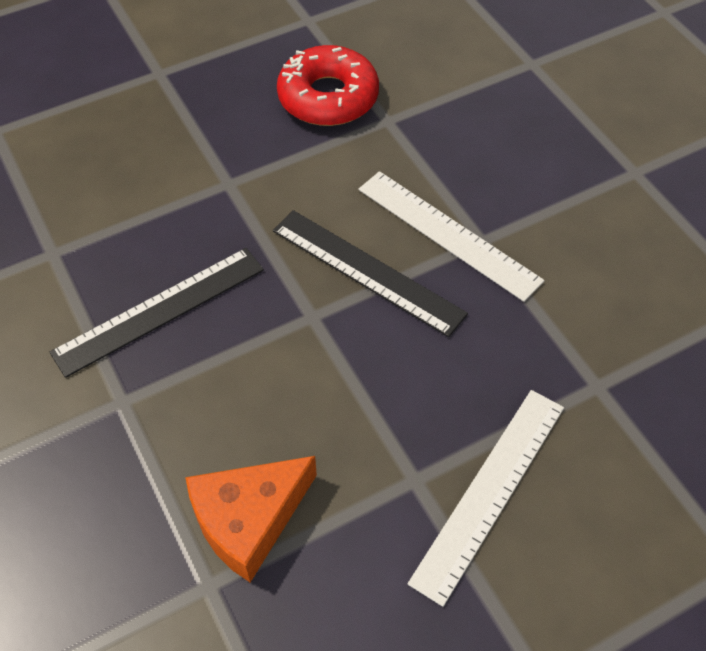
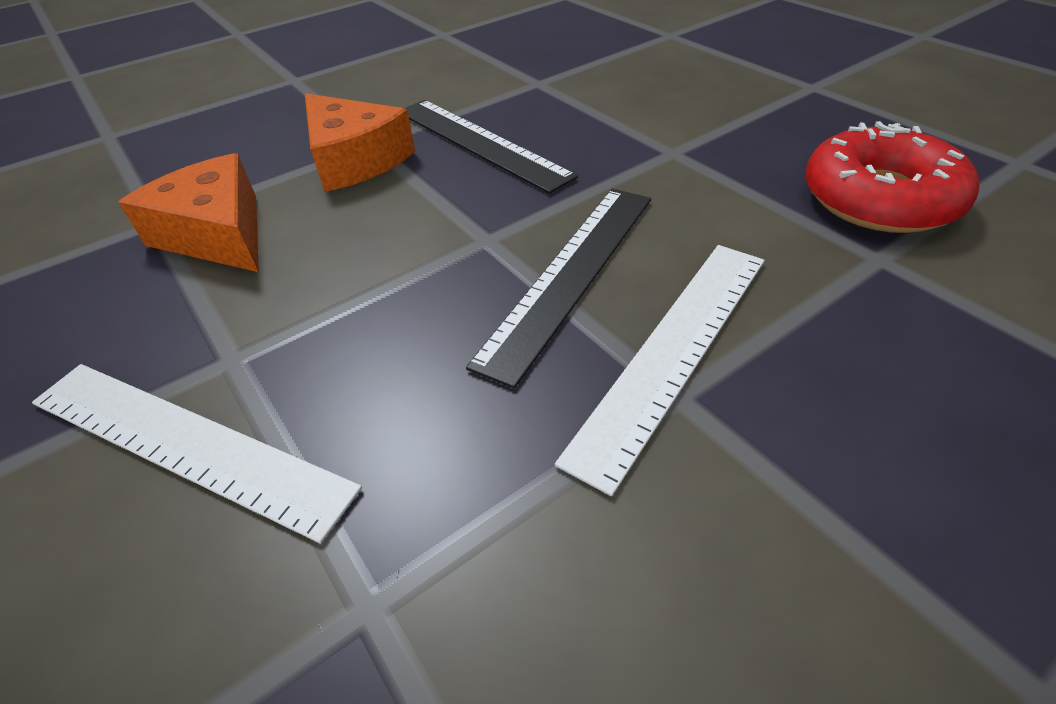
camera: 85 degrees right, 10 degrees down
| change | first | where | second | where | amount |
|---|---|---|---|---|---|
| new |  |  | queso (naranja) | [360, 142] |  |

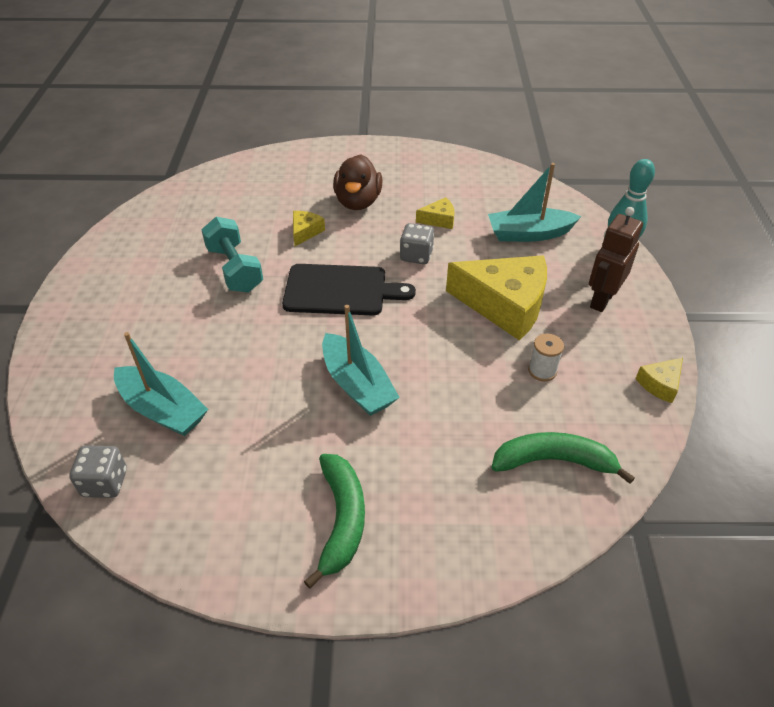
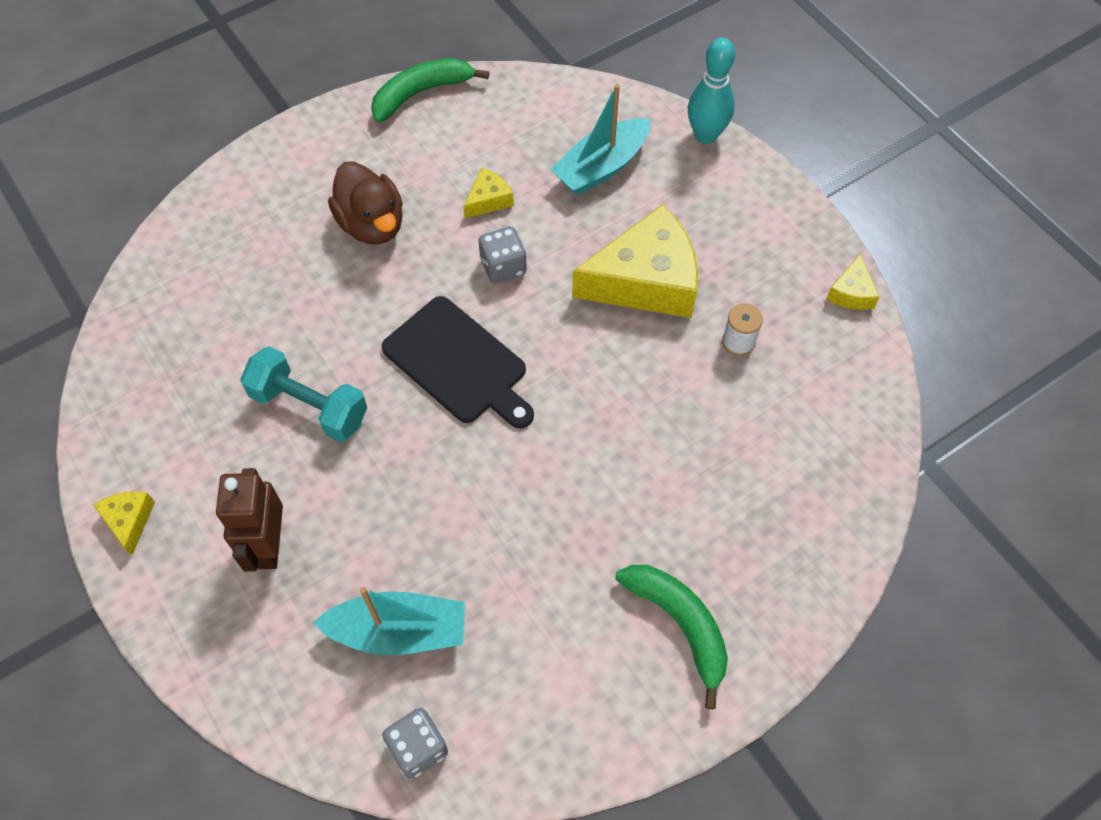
camera: 35 degrees left, 15 degrees up
| change | first | where | second | where | amount |
|---|---|---|---|---|---|
| shifted | robot (marrón) | [616, 259] |  | [249, 520] |  |
| shifted | queso (amarillo) | [309, 228] |  | [124, 524] |  |
| rotated | tabla de cortar (negro) | [349, 290] |  | [458, 362] | 75 degrees clockwise |
| gone | barco (turquesa) | [361, 360] |  |  |  |
| shifted | plátano (verde) | [563, 458] |  | [430, 90] |  |

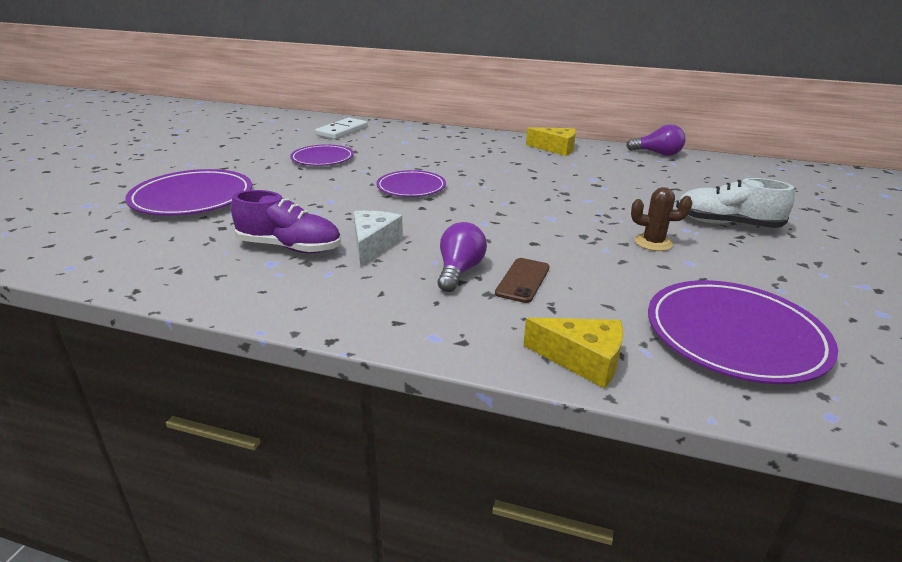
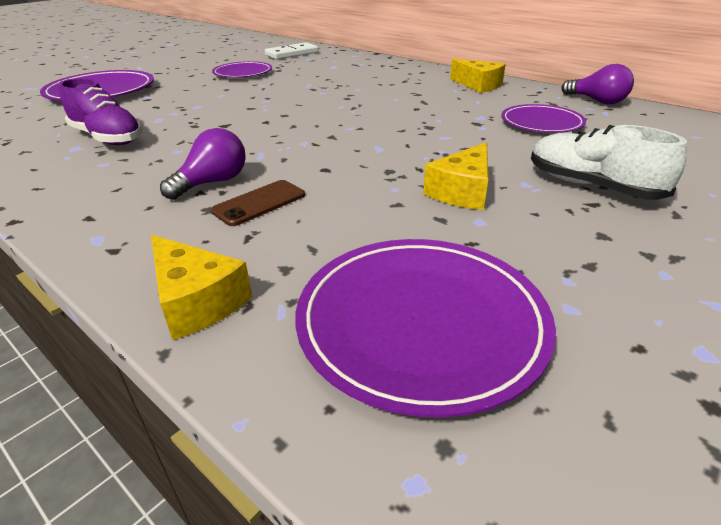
camera: 25 degrees right, 5 degrees up
| change | first | where | second | where | amount |
|---|---|---|---|---|---|
| shifted | plato (morado) | [411, 183] |  | [543, 118] |  |
| swapped | cactus (marrón) | [661, 219] | queso (amarillo) | [455, 176] |  |
| gone | queso (blanco) | [378, 239] |  |  |  |

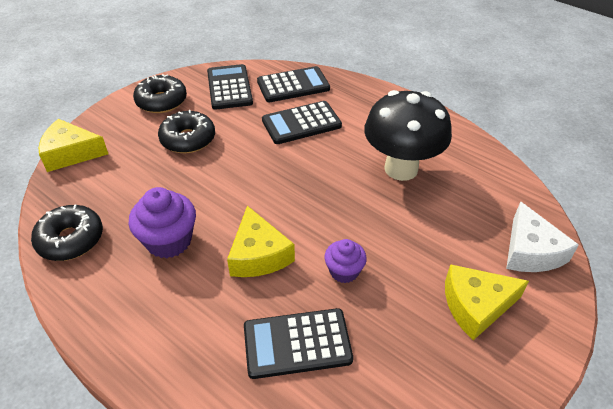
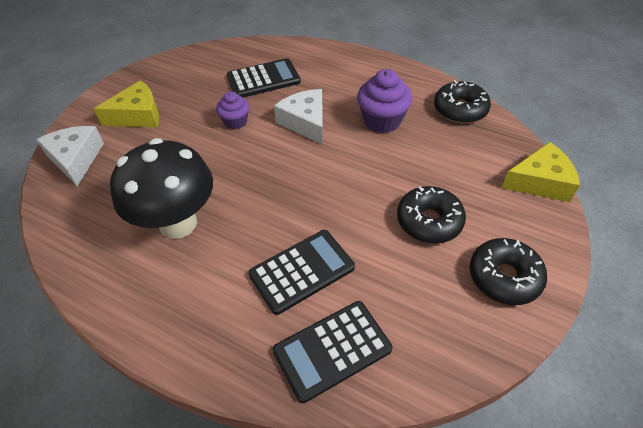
camera: 170 degrees right, 5 degrees up
| change | first | where | second | where | amount |
|---|---|---|---|---|---|
| gone | calculadora (negro) | [230, 87] |  |  |  |
| repainted | queso (amarillo) | [261, 241] | queso (blanco) | [298, 117] |  |

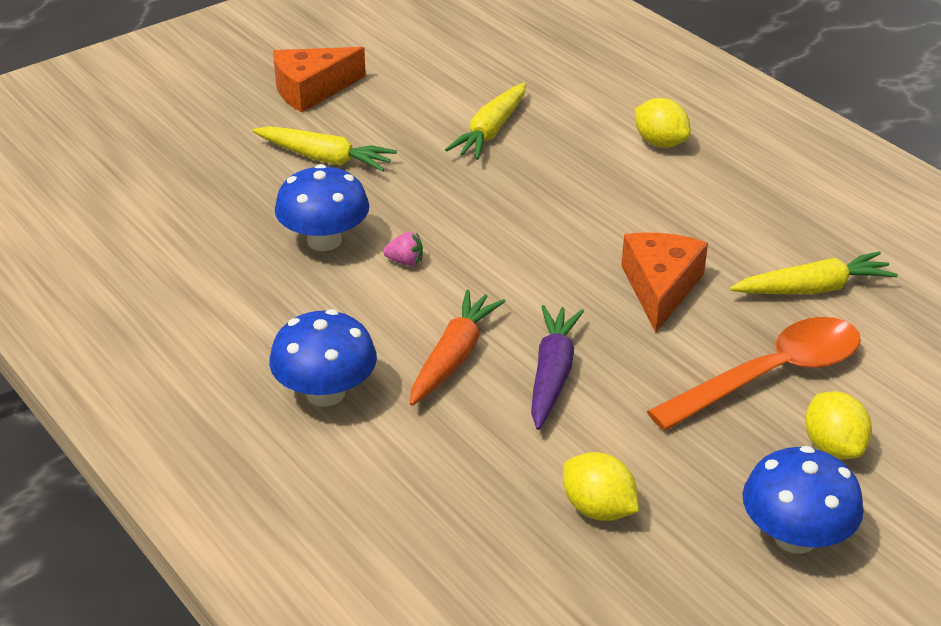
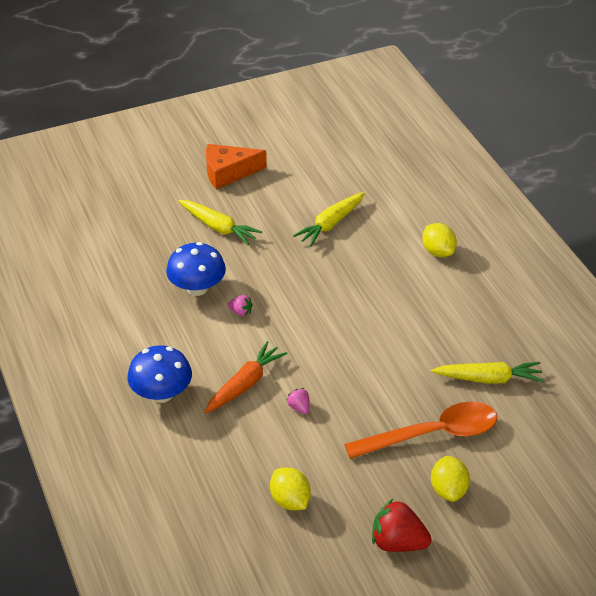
camera: 15 degrees right, 5 degrees up
| change | first | where | second | where | amount |
|---|---|---|---|---|---|
| gone | queso (naranja) | [664, 283] |  |  |  |
| swapped | zanahoria (morado) | [557, 367] | fresa (rosa) | [298, 401] |  |
| swapped | seta (azul) | [803, 500] | fresa (rojo) | [402, 525] |  |

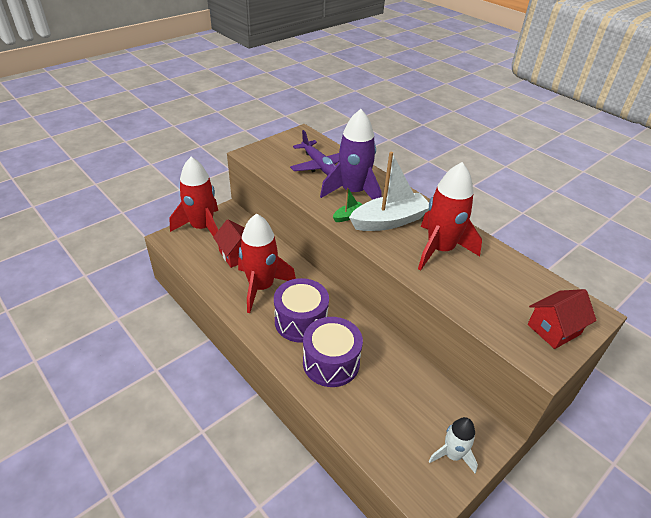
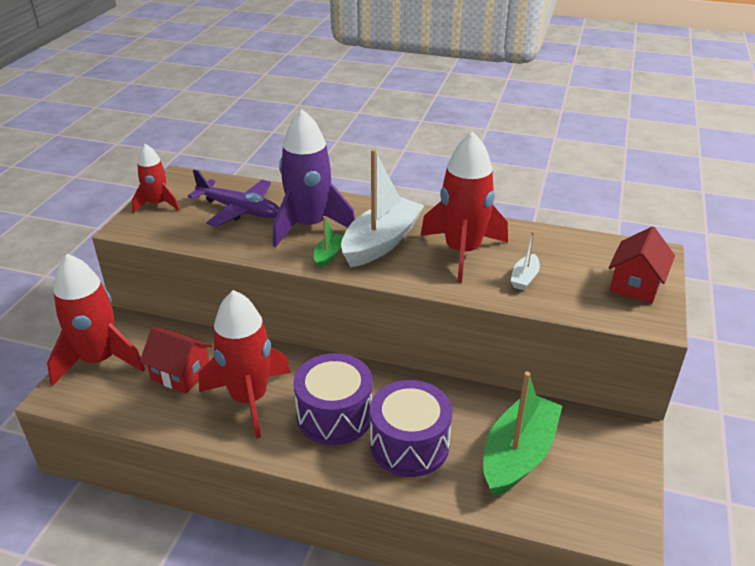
camera: 30 degrees left, 5 degrees down
| change | first | where | second | where | amount |
|---|---|---|---|---|---|
| gone | cohete (blanco) | [453, 445] |  |  |  |
| new |  |  | cohete (rojo) | [156, 178] |  |
| new |  |  | barco (blanco) | [525, 260] |  |
| new |  |  | barco (verde) | [523, 434] |  |

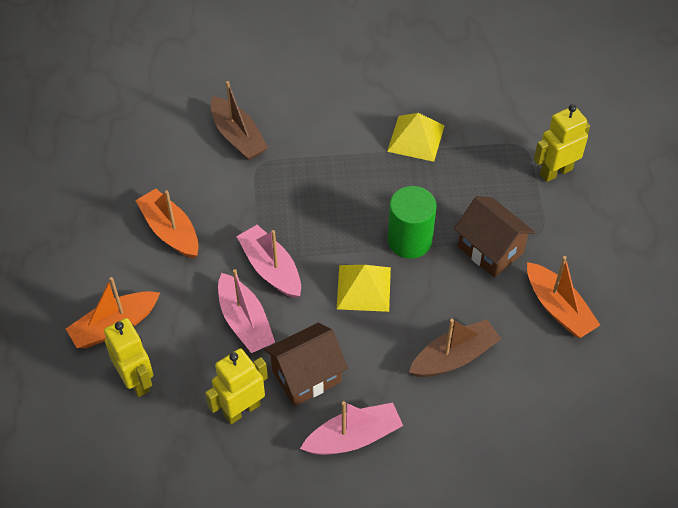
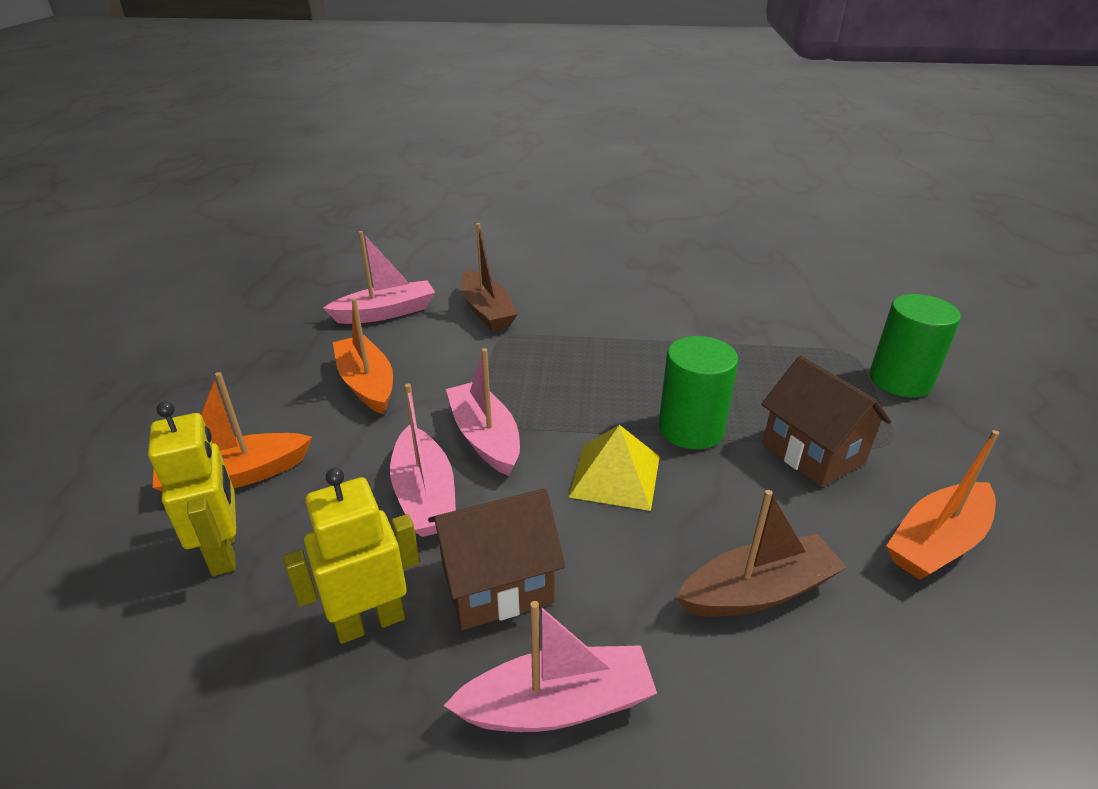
camera: 10 degrees right, 20 degrees down
| change | first | where | second | where | amount |
|---|---|---|---|---|---|
| swapped | robot (amarillo) | [562, 143] | cilindro (verde) | [915, 345] |  |
| gone | pirámide (amarillo) | [415, 137] |  |  |  |
| rotated | barco (naranja) | [563, 297] |  | [942, 505] | 75 degrees clockwise |
| new |  |  | barco (rosa) | [379, 277] |  |

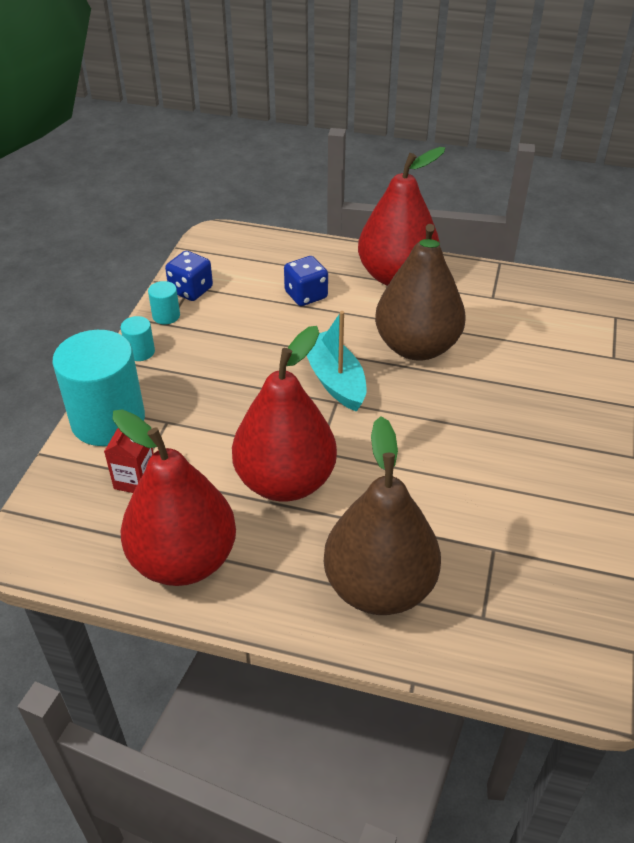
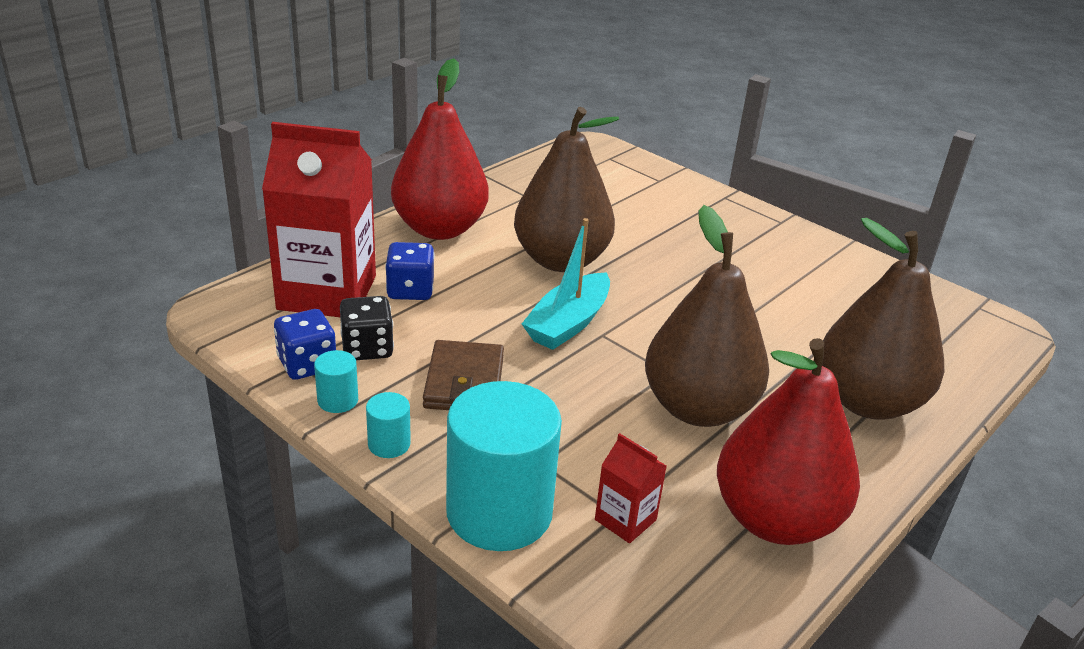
camera: 65 degrees left, 10 degrees down
| change | first | where | second | where | amount |
|---|---|---|---|---|---|
| rotated | barco (turquesa) | [337, 361] |  | [566, 284] | 60 degrees counterclockwise |
| repainted | pera (rojo) | [284, 413] | pera (marrón) | [707, 316] |  |
| new |  |  | cartón de leche (rojo) | [319, 219] |  |
| new |  |  | dado (negro) | [367, 328] |  |
| new |  |  | cartera (marrón) | [463, 375] |  |

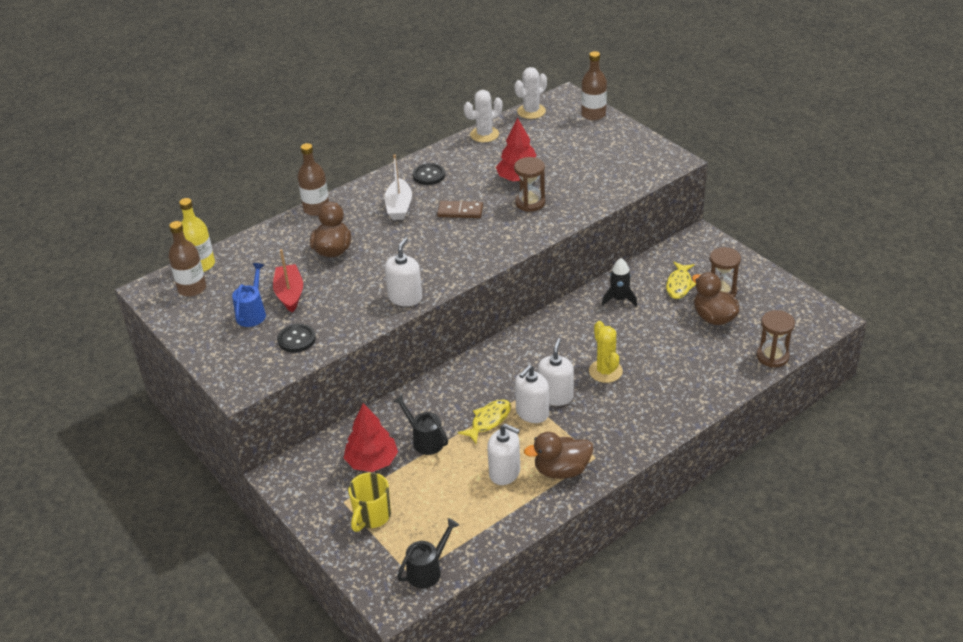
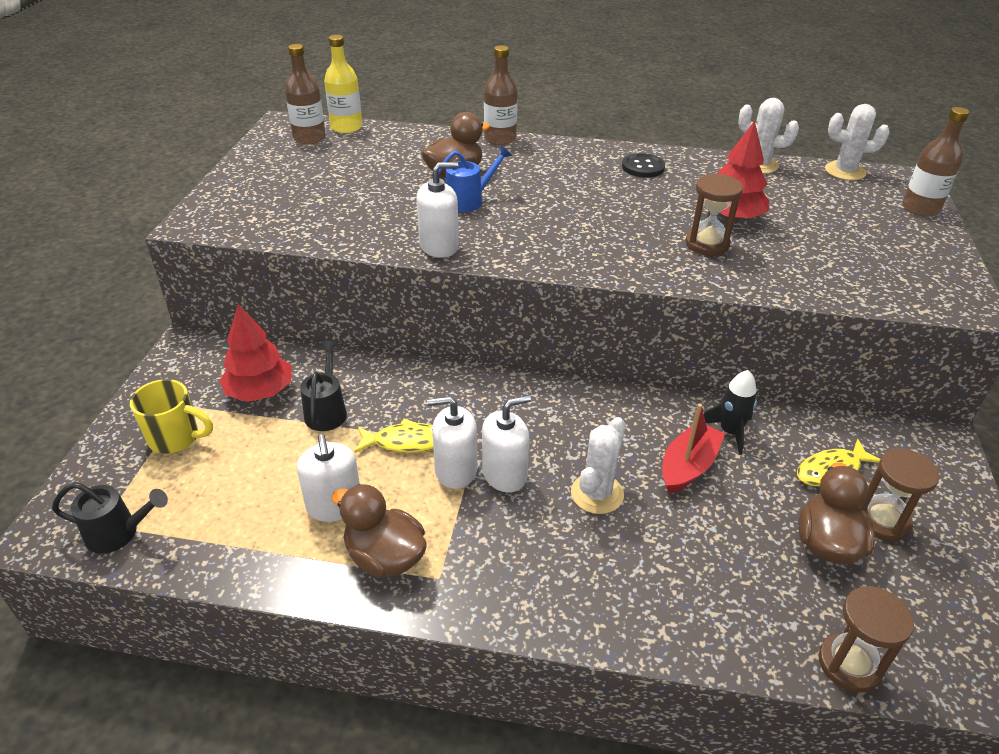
camera: 45 degrees right, 0 degrees up
| change | first | where | second | where | amount |
|---|---|---|---|---|---|
| gone | barco (blanco) | [398, 187] |  |  |  |
| gone | ficha de dominó (marrón) | [460, 209] |  |  |  |
| shifted | barco (rojo) | [288, 281] |  | [693, 448] |  |
| shifted | regadera (azul) | [249, 295] |  | [475, 178] |  |
| repainted | cactus (amarillo) | [606, 352] | cactus (blanco) | [598, 465] |  |
| gone | botón (negro) | [296, 338] |  |  |  |
| rotated | taza (amarillo) | [369, 502] |  | [171, 416] | 150 degrees counterclockwise |

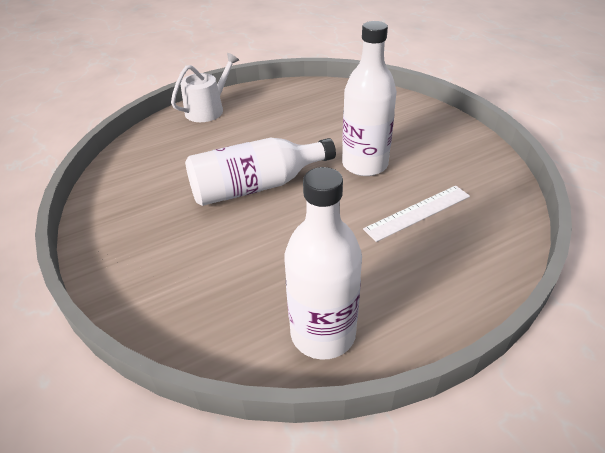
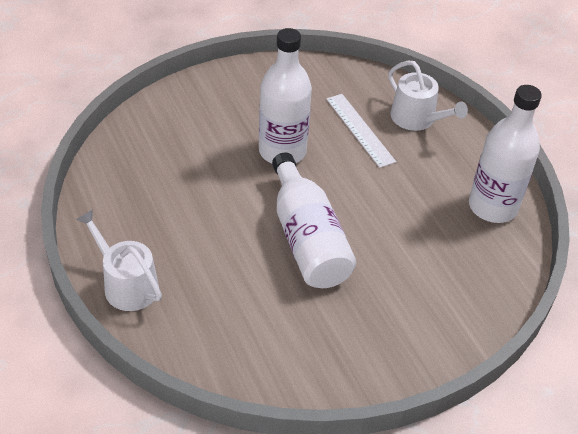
camera: 90 degrees left, 5 degrees up
| change | first | where | second | where | amount |
|---|---|---|---|---|---|
| new |  |  | regadera (blanco) | [428, 96] |  |

